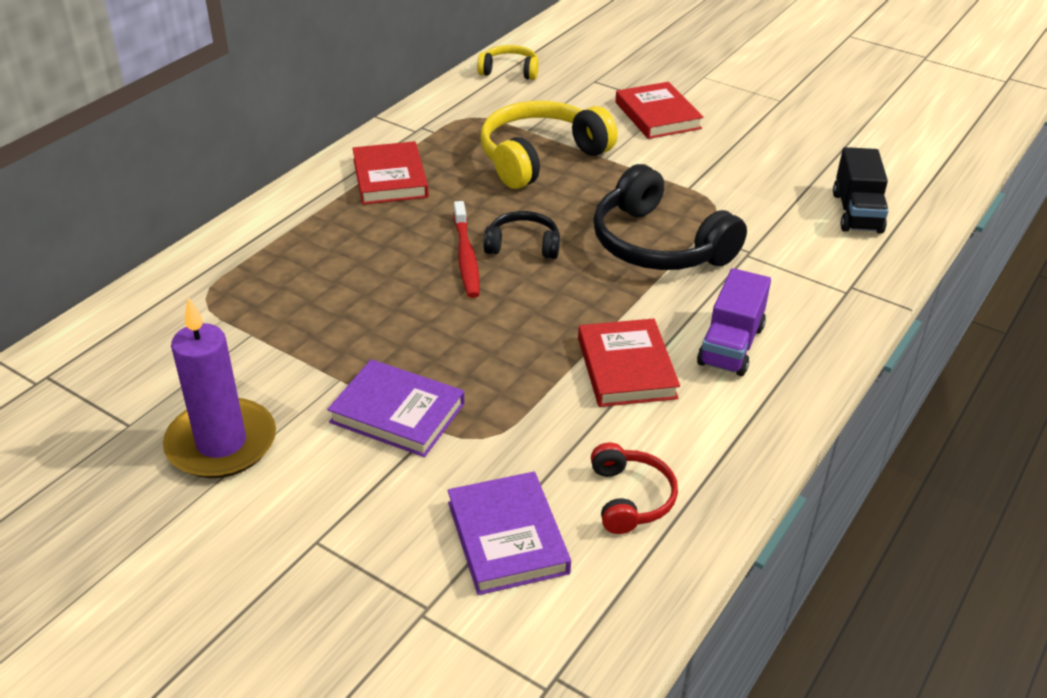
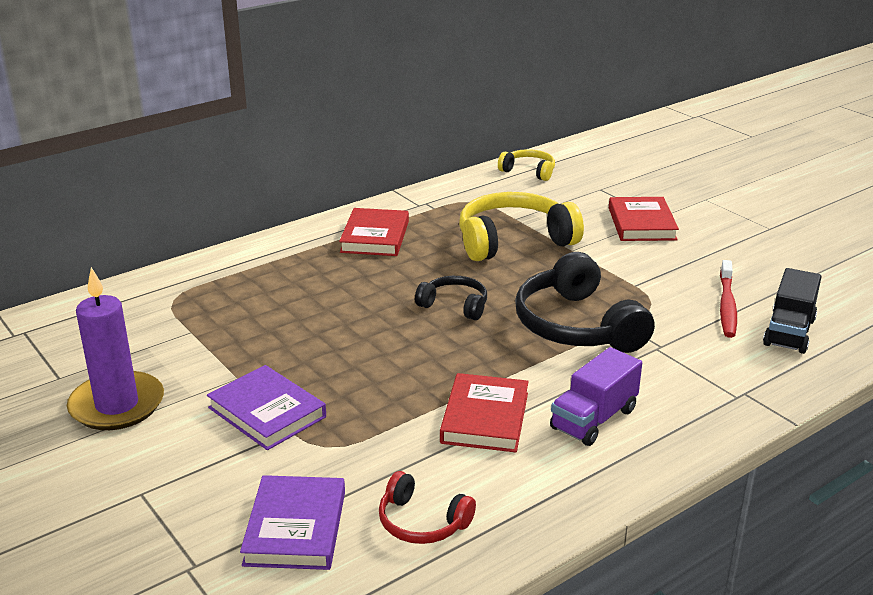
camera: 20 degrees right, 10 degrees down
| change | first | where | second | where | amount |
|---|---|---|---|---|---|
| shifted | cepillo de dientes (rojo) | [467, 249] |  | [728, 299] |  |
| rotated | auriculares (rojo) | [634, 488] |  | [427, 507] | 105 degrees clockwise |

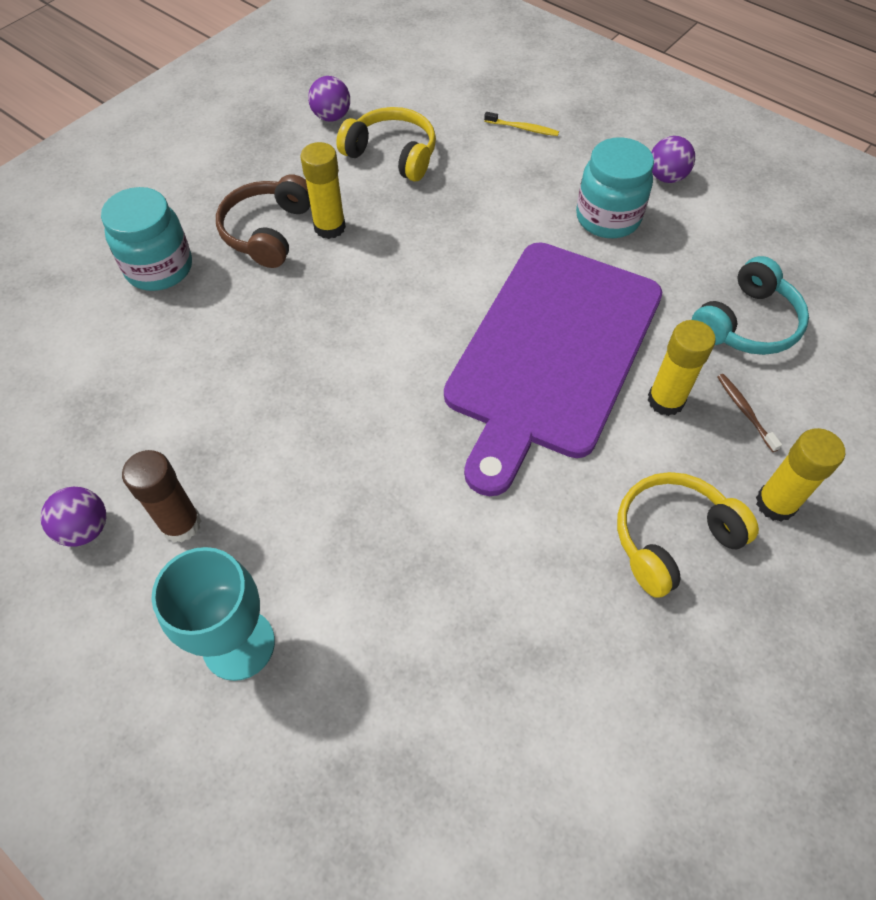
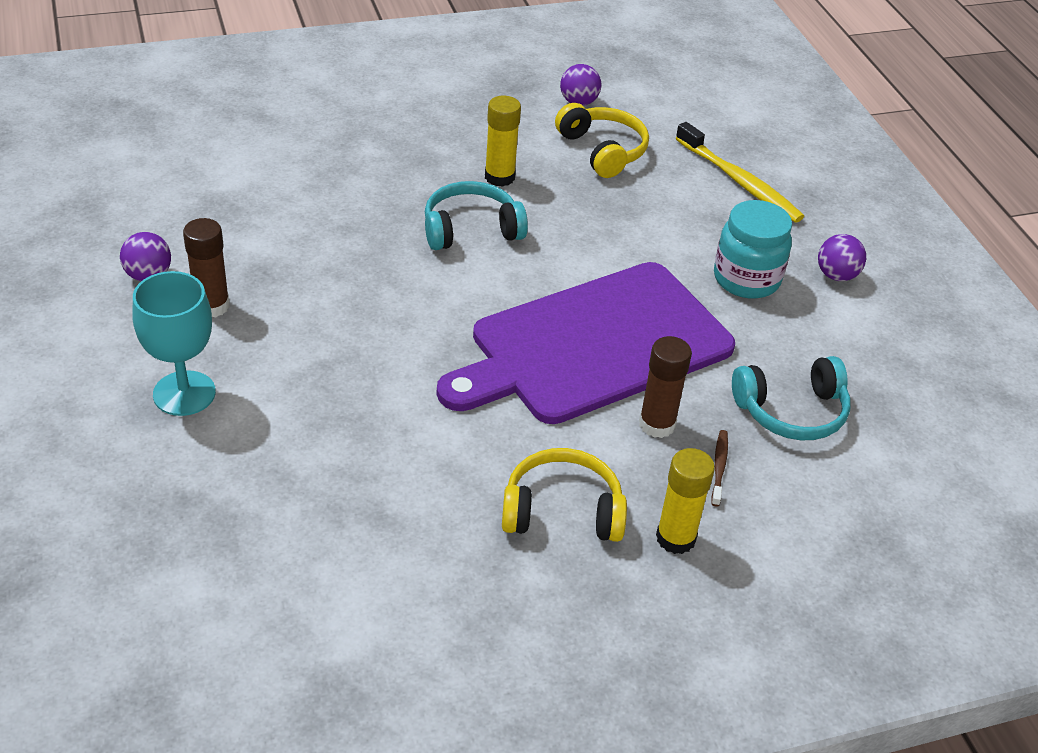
camera: 30 degrees right, 15 degrees down
| change | first | where | second | where | amount |
|---|---|---|---|---|---|
| scaled | cepillo de dientes (amarillo) | [521, 124] |  | [740, 172] | x2.12 |
| gone | auriculares (marrón) | [263, 221] |  |  |  |
| gone | tarro (turquesa) | [146, 239] |  |  |  |
| repainted | barra de pegamento (amarillo) | [682, 368] | barra de pegamento (marrón) | [665, 387] |  |
| new |  |  | auriculares (turquesa) | [476, 215] |  |

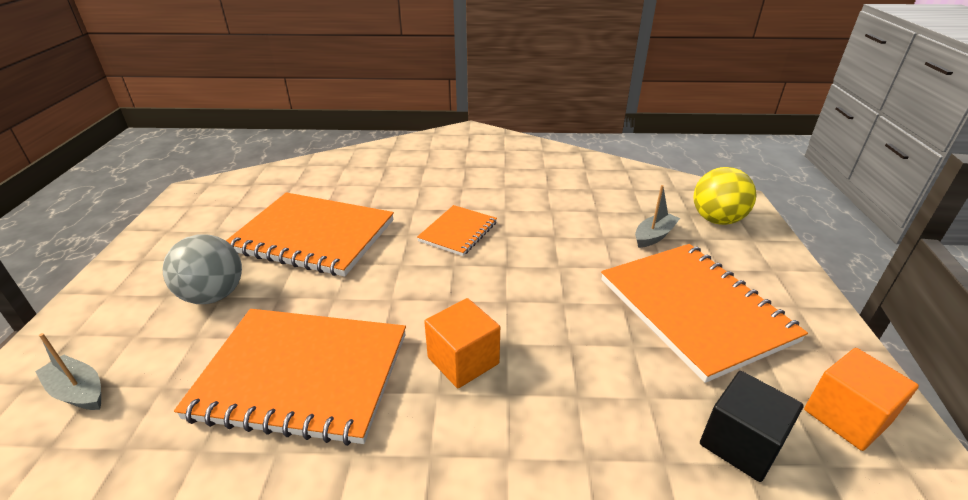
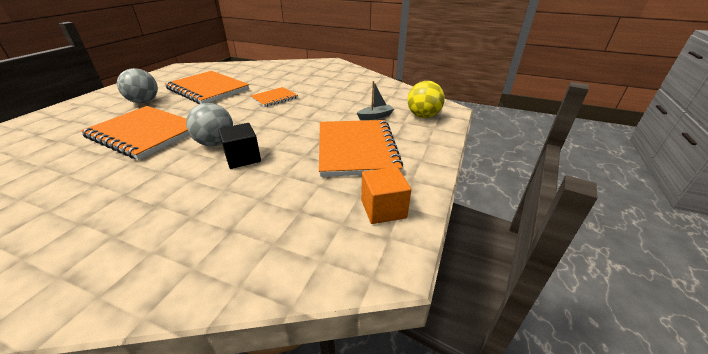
camera: 20 degrees right, 0 degrees up
| change | first | where | second | where | amount |
|---|---|---|---|---|---|
| swapped | cubo (naranja) | [462, 343] | pelota (gris) | [209, 124] |  |
| gone | barco (gris) | [68, 371] |  |  |  |
| shifted | cubo (negro) | [752, 426] |  | [239, 146] |  |

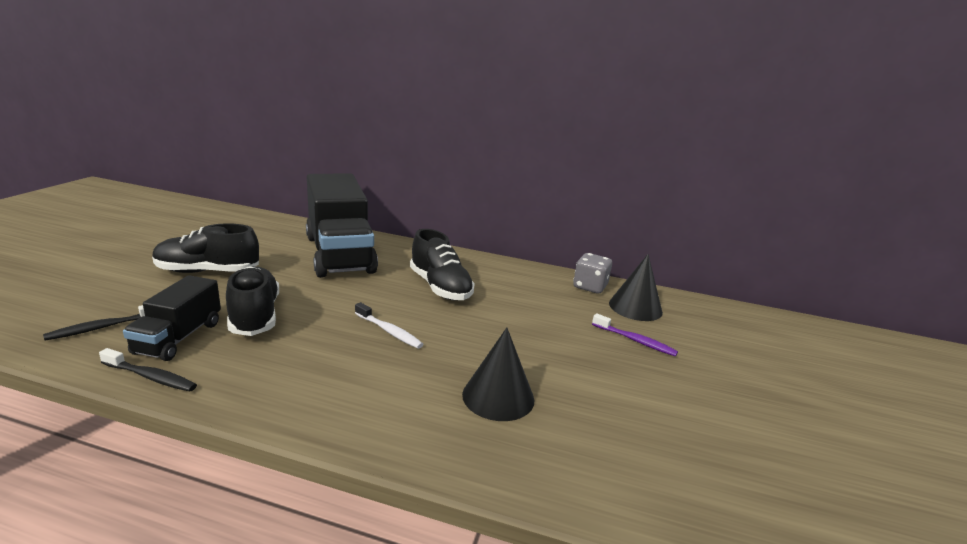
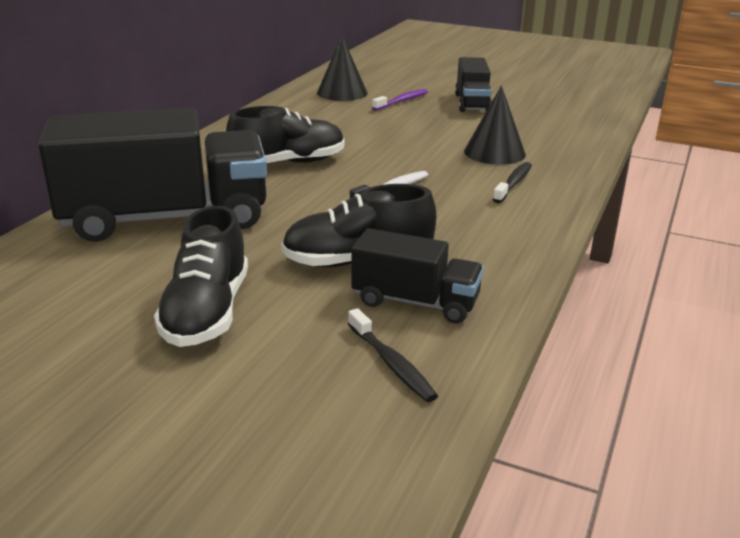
camera: 80 degrees left, 5 degrees up
| change | first | where | second | where | amount |
|---|---|---|---|---|---|
| gone | dado (gris) | [592, 273] |  |  |  |
| shifted | cepillo de dientes (negro) | [148, 370] |  | [512, 182] |  |
| new |  |  | camión (negro) | [473, 84] |  |

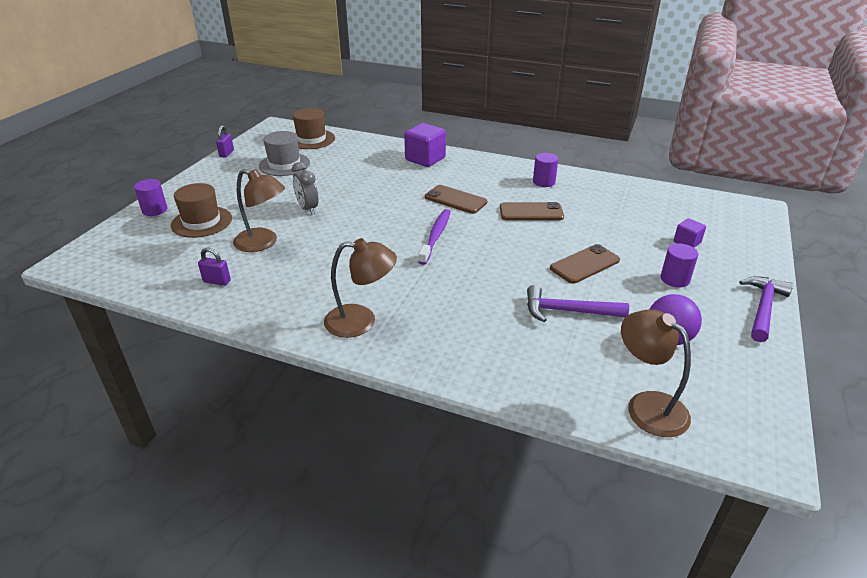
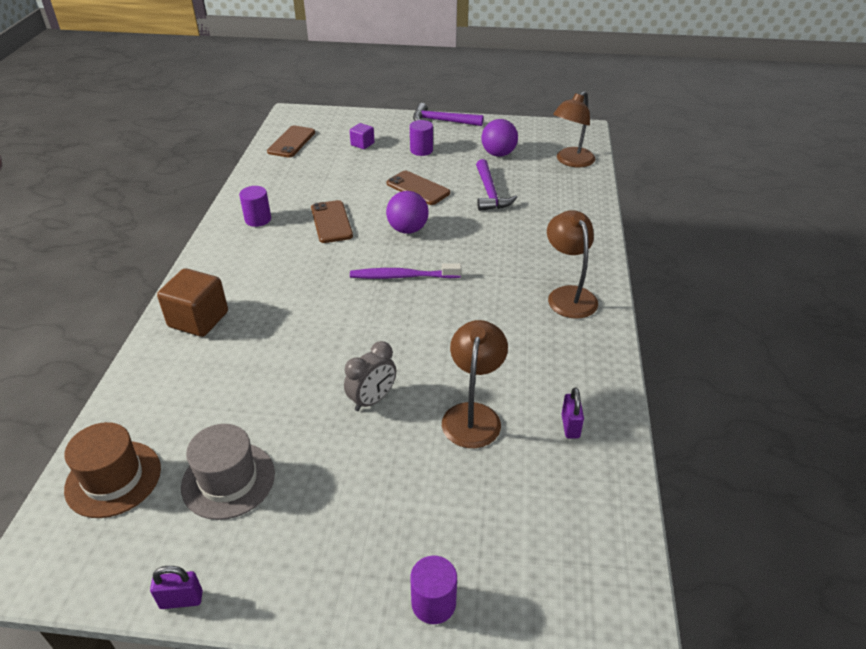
camera: 105 degrees left, 5 degrees up
| change | first | where | second | where | amount |
|---|---|---|---|---|---|
| repainted | cubo (morado) | [425, 145] | cubo (marrón) | [192, 302] |  |
| gone | sombrero (marrón) | [201, 210] |  |  |  |
| shifted | móvil (marrón) | [456, 199] |  | [291, 141] |  |
| new |  |  | pelota (morado) | [407, 212] |  |

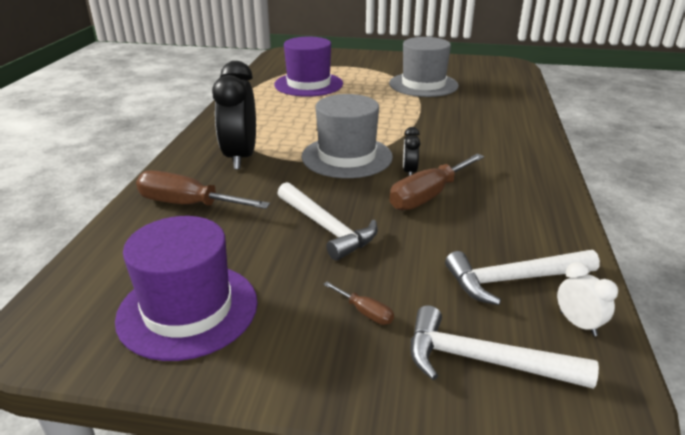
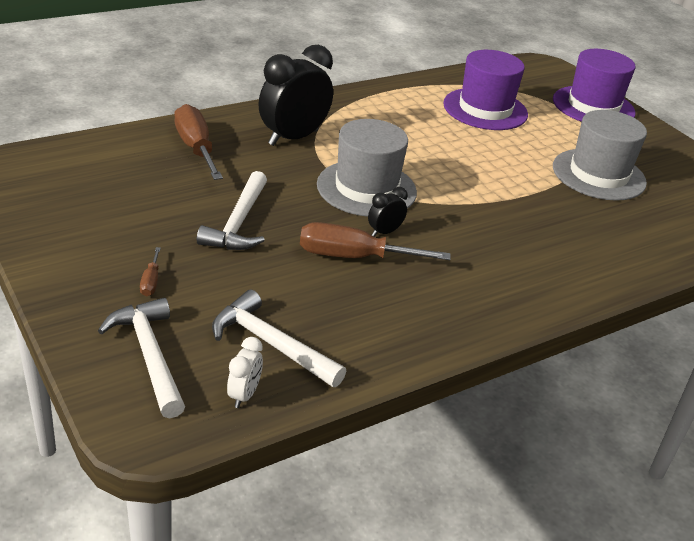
camera: 45 degrees right, 5 degrees up
| change | first | where | second | where | amount |
|---|---|---|---|---|---|
| shifted | sombrero (morado) | [186, 288] |  | [594, 85] |  |

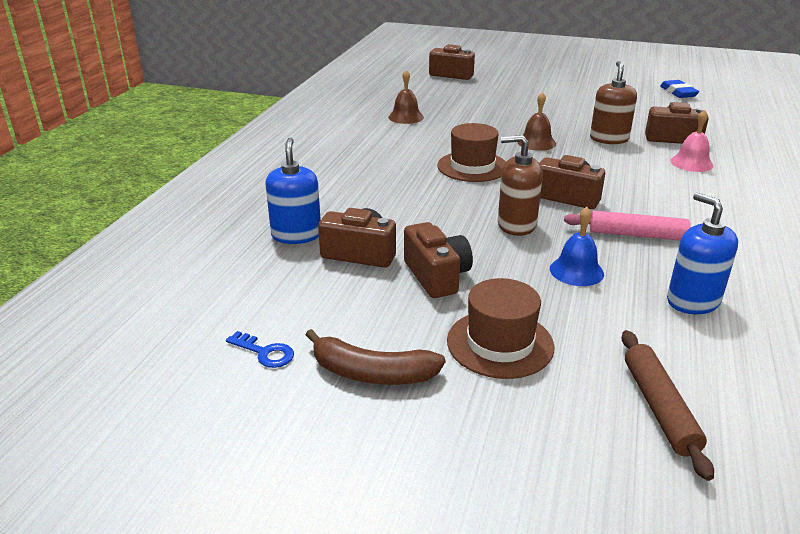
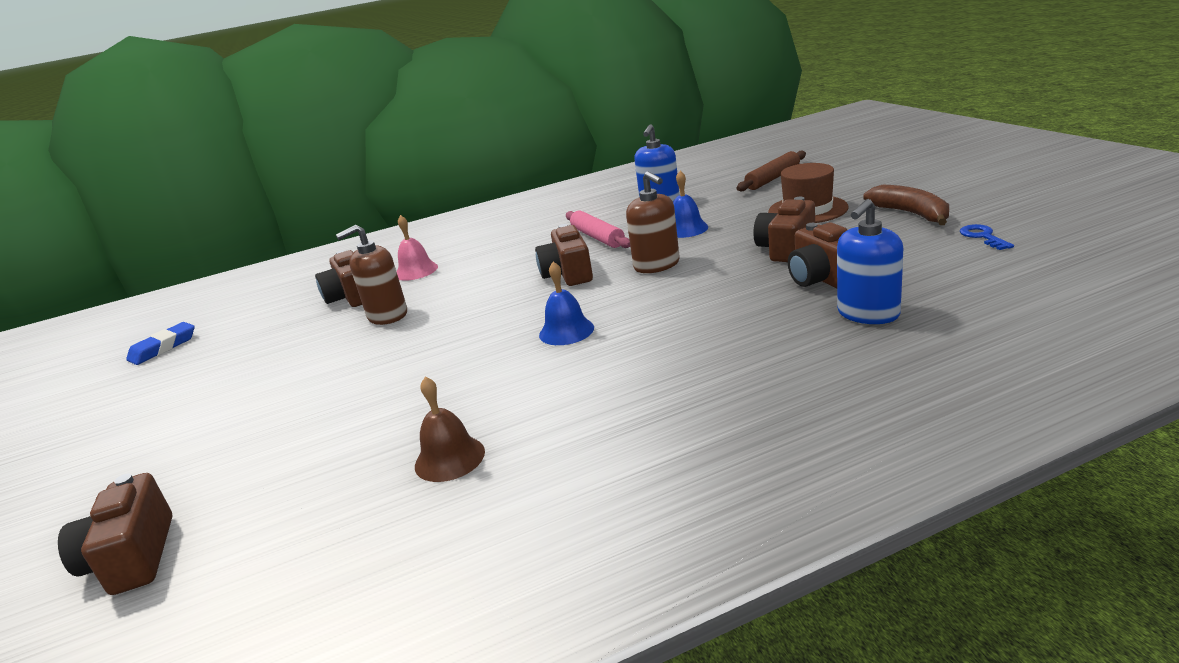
camera: 125 degrees left, 5 degrees down
| change | first | where | second | where | amount |
|---|---|---|---|---|---|
| gone | campana (marrón) | [536, 121] |  |  |  |
| swapped | sombrero (marrón) | [471, 152] | campana (azul) | [566, 303] |  |

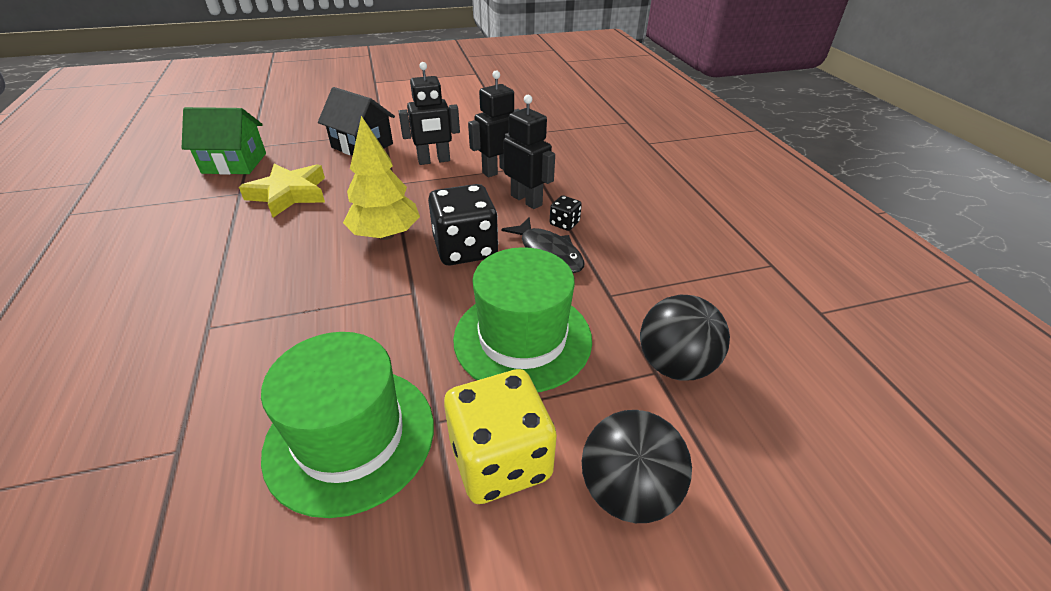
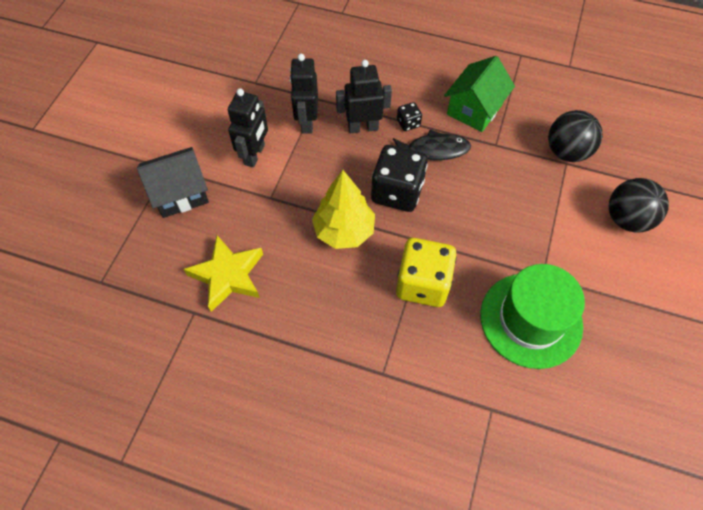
camera: 55 degrees left, 20 degrees up
| change | first | where | second | where | amount |
|---|---|---|---|---|---|
| shifted | casa (verde) | [224, 141] |  | [479, 94] |  |
| gone | sombrero (verde) | [522, 319] |  |  |  |
| shifted | dado (amarillo) | [500, 436] |  | [426, 272] |  |

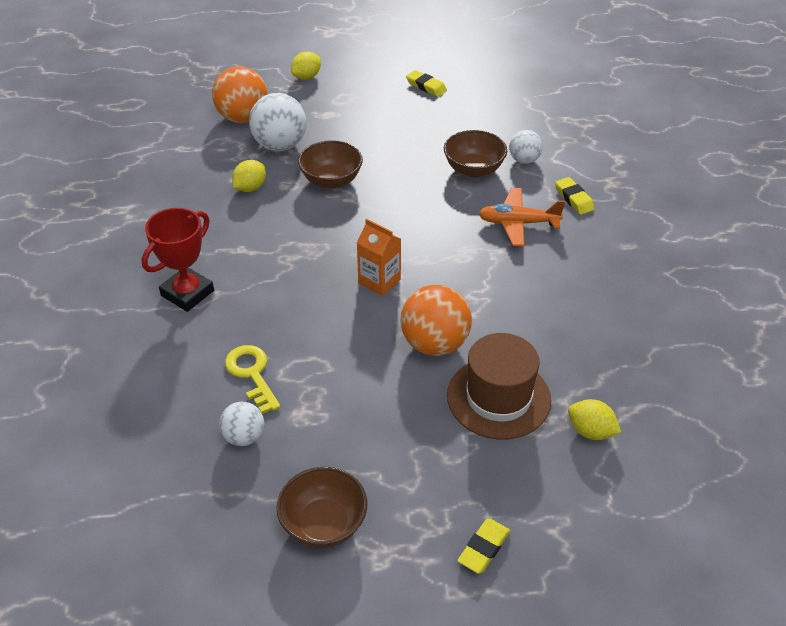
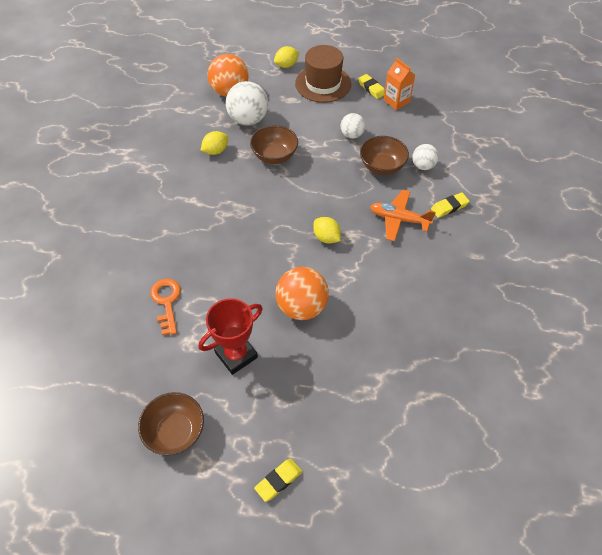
camera: 15 degrees right, 10 degrees up
| change | first | where | second | where | amount |
|---|---|---|---|---|---|
| rotated | goma de borrar (amarillo) | [575, 196] |  | [450, 205] | 75 degrees clockwise |
| shifted | trofeo (rojo) | [178, 260] |  | [230, 336] |  |
| shifted | cartón de leche (naranja) | [379, 257] |  | [399, 84] |  |
| shifted | sombrero (marrón) | [499, 386] |  | [323, 74] |  |
| repainted | llave (amarillo) | [253, 379] | llave (naranja) | [165, 307] |  |
| shifted | limón (amarillo) | [594, 419] |  | [327, 230] |  |
| shifted | pelota (blanco) | [241, 424] |  | [353, 126] |  |

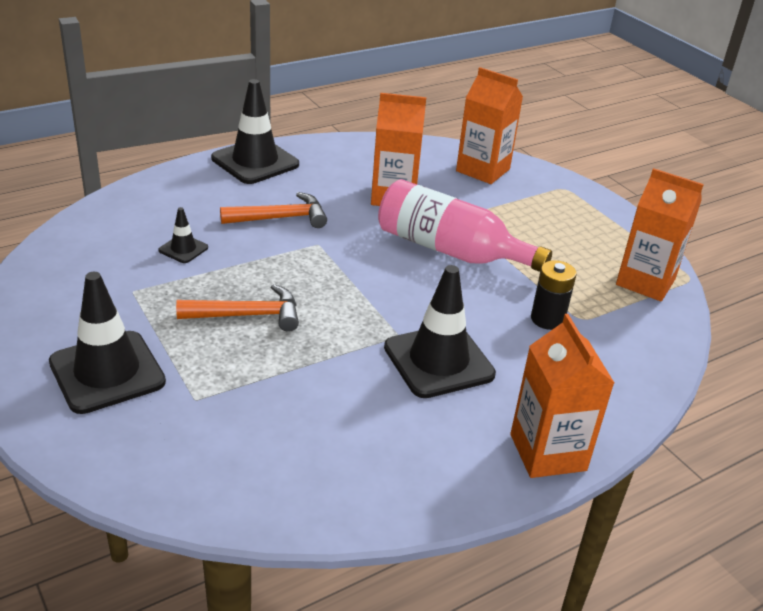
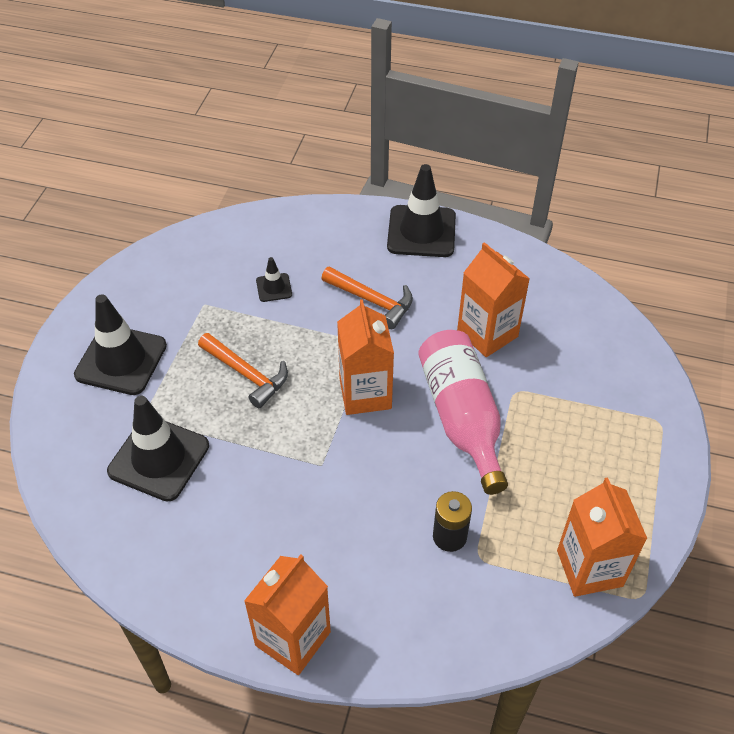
camera: 50 degrees right, 15 degrees up
| change | first | where | second | where | amount |
|---|---|---|---|---|---|
| shifted | cartón de leche (naranja) | [489, 125] |  | [365, 357] |  |
| shifted | cono de tráfico (negro) | [440, 331] |  | [158, 449] |  |

